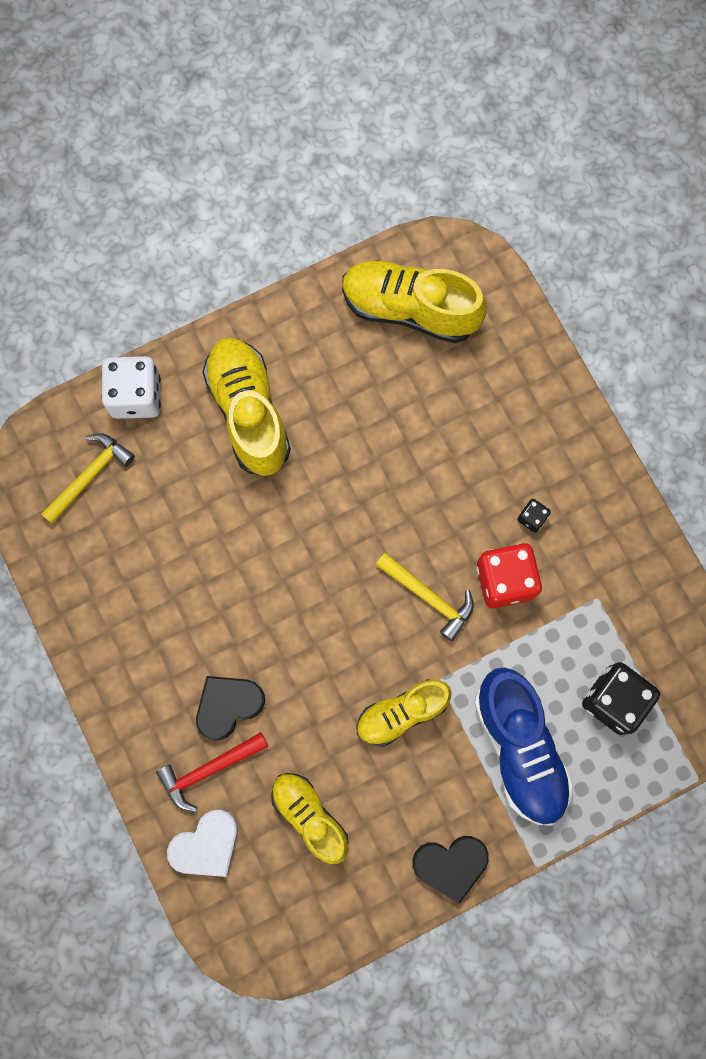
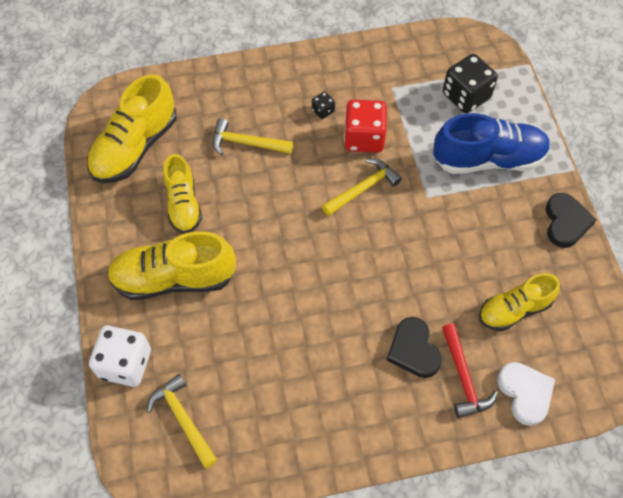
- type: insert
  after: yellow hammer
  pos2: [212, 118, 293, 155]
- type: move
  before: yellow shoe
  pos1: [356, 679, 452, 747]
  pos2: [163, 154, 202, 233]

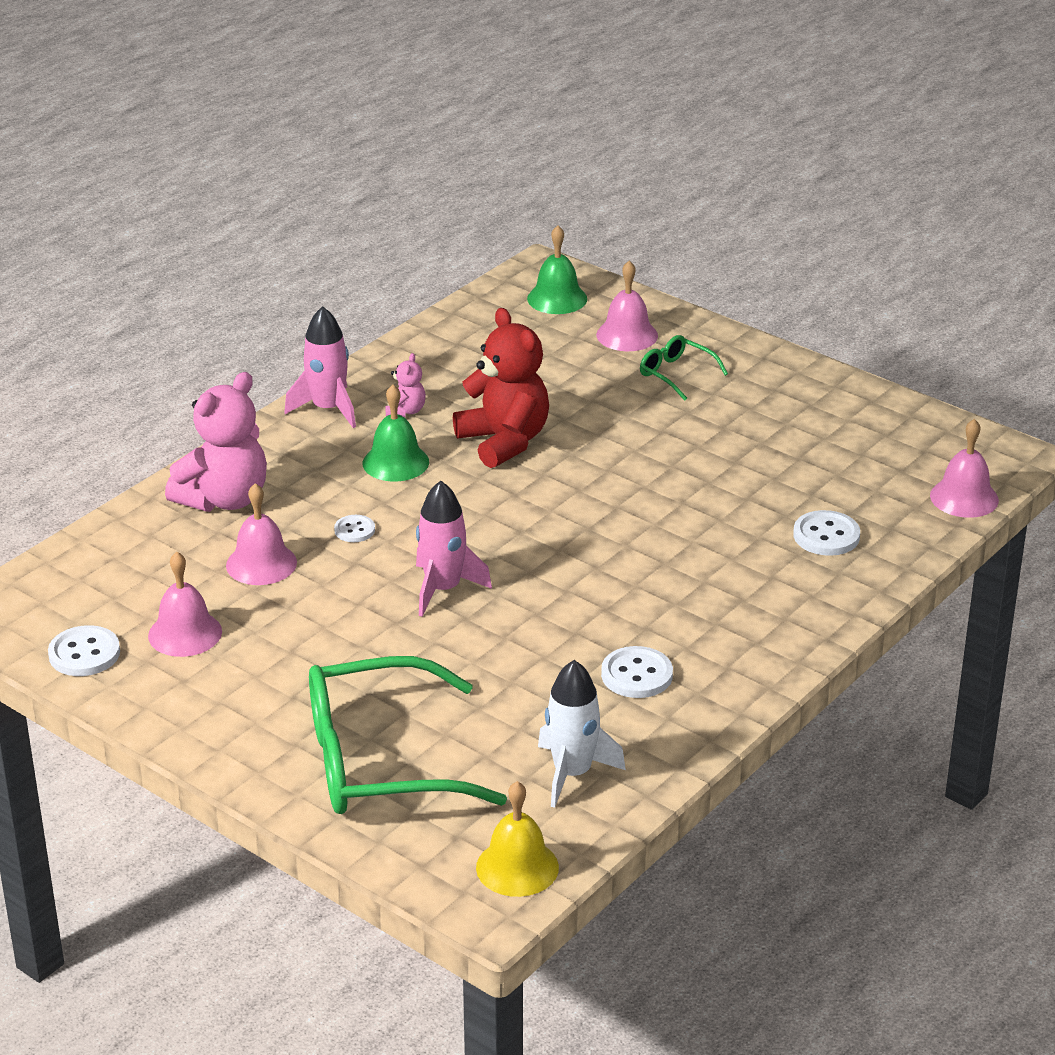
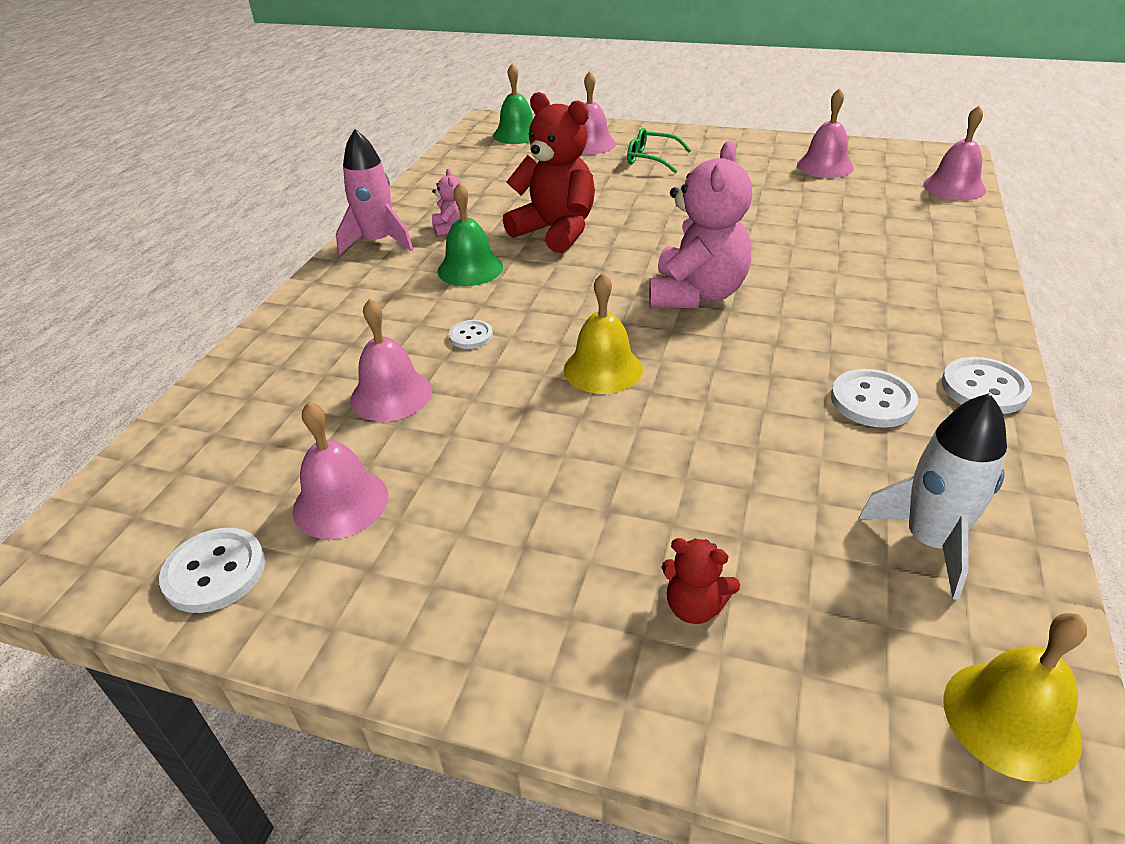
- type: insert
  after: pink bell
  pos2: [797, 88, 854, 178]
- type: move
  before: pink teddy bear
  pos1: [165, 372, 267, 512]
  pos2: [649, 141, 752, 308]
- type: move
  before: white button
  pos1: [793, 510, 860, 556]
  pos2: [942, 357, 1032, 414]
- type: replace
  before: green glasses
  after: red teddy bear
  pos1: [309, 656, 507, 814]
  pos2: [662, 538, 740, 624]
- type: replace
  before: pink rocket
  after: yellow bell
  pos1: [416, 480, 492, 617]
  pos2: [564, 273, 643, 394]

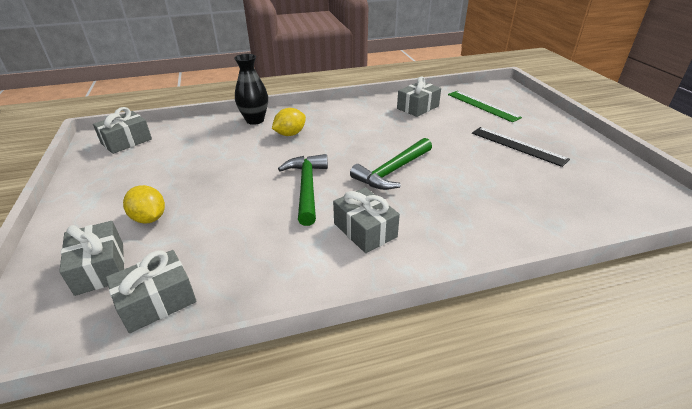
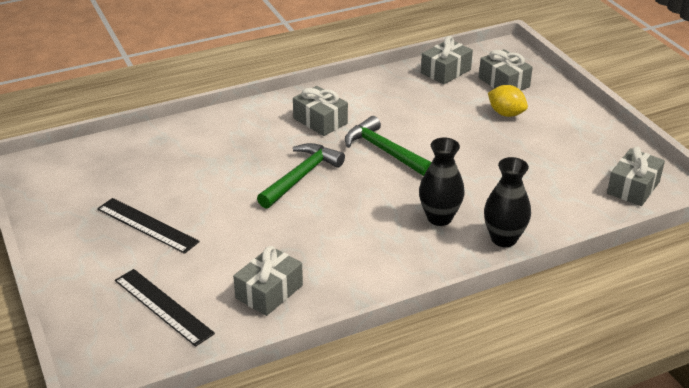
- type: replace
  before: yellow lemon
  after: black vase
  pos1: [272, 108, 306, 136]
  pos2: [419, 137, 465, 226]
- type: recolor
  before: green ruler
  after: black ruler
  pos1: [448, 91, 522, 122]
  pos2: [115, 269, 215, 347]
- type: rotate
  before: green hammer
  pos1: [278, 154, 328, 226]
  pos2: [345, 116, 432, 176]
  turn: 150

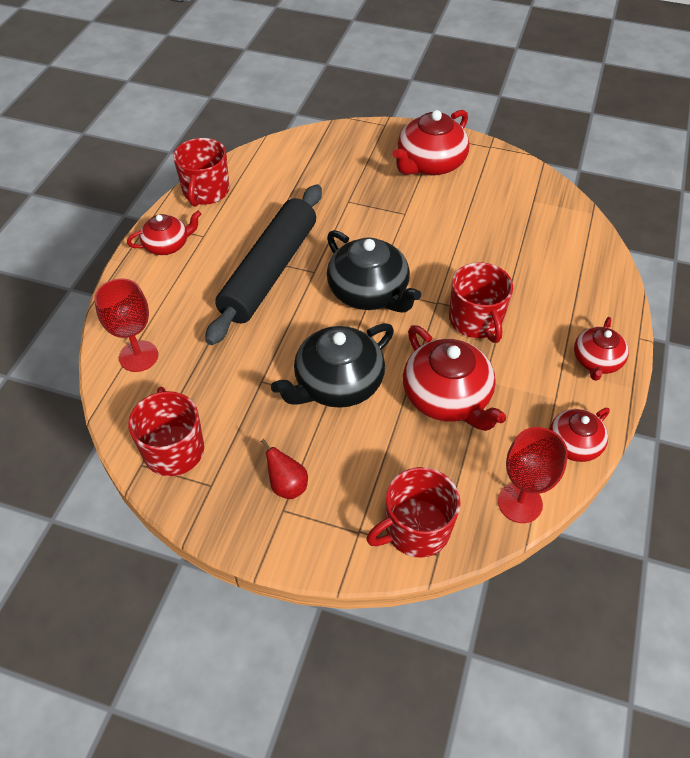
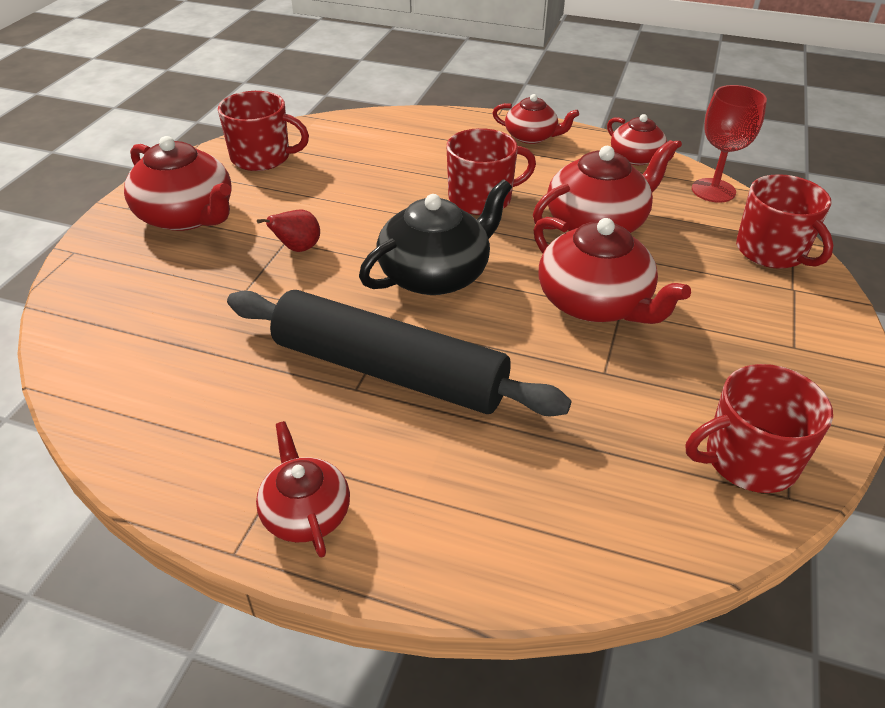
- type: delete
  before: red goblet
  pos1: [94, 279, 158, 372]
- type: move
  before: red mug
  pos1: [173, 138, 230, 207]
  pos2: [218, 91, 309, 171]
- type: move
  before: red pear
  pos1: [261, 439, 308, 499]
  pos2: [257, 210, 320, 252]
- type: recolor
  before: black teapot
  after: red teapot
  pos1: [271, 323, 394, 408]
  pos2: [533, 217, 691, 324]

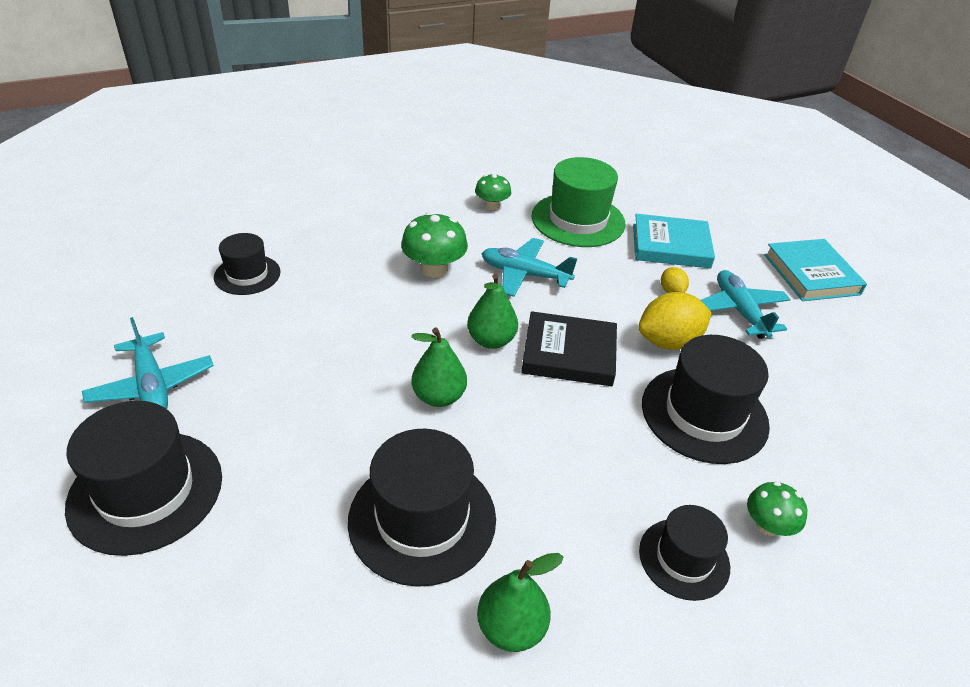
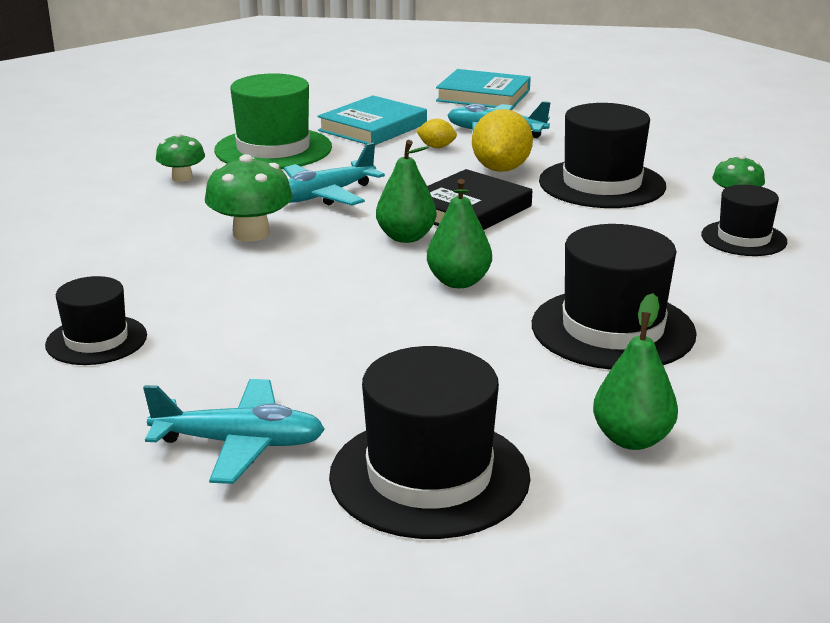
- type: move
  before: green pear
  pos1: [477, 553, 564, 652]
  pos2: [593, 293, 678, 450]

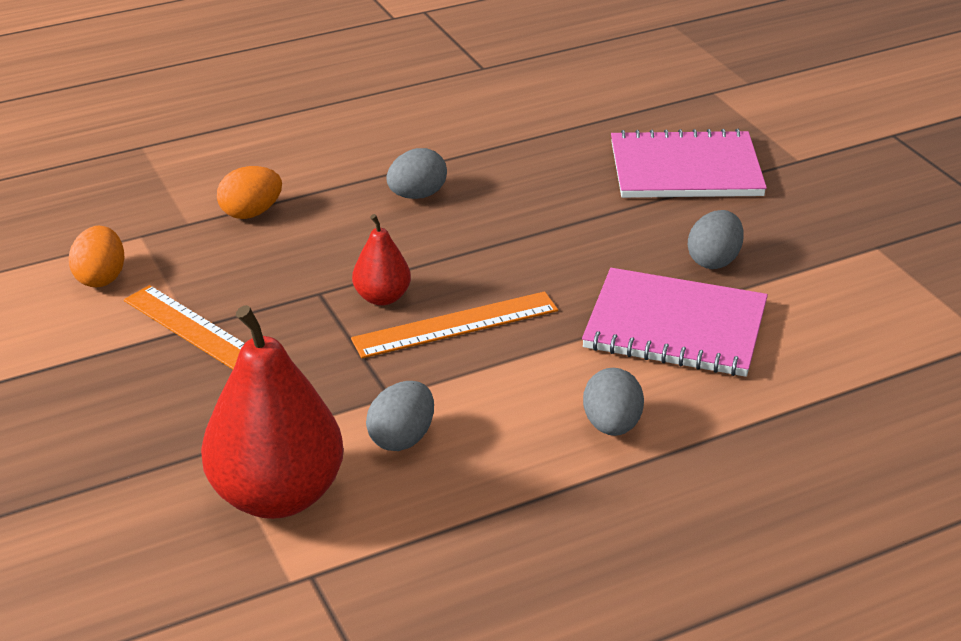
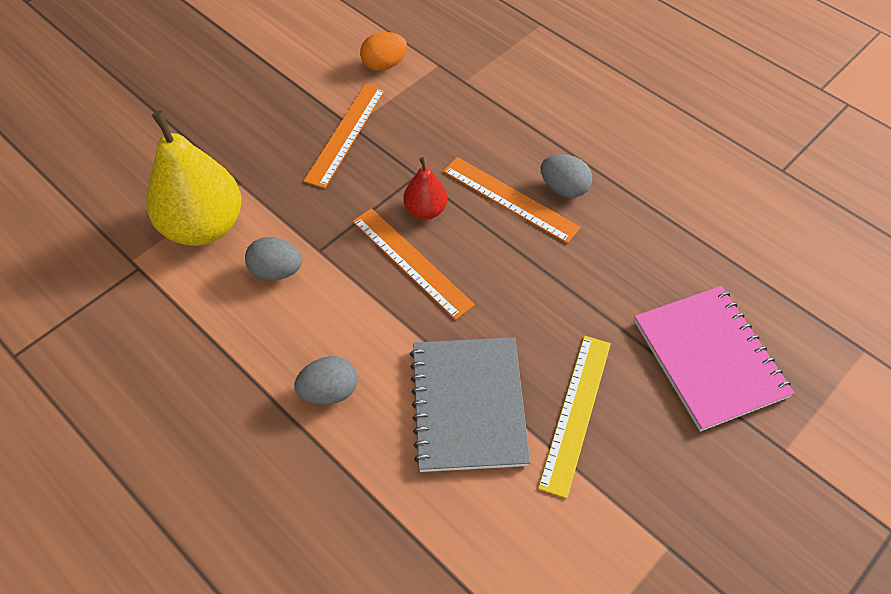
- type: delete
  before: orange egg
  pos1: [217, 166, 282, 219]
- type: insert
  after: orange ruler
  pos2: [443, 157, 581, 243]
- type: replace
  before: grey egg
  after: yellow ruler
  pos1: [688, 210, 744, 269]
  pos2: [538, 336, 611, 498]
- type: recolor
  before: red pear
  after: yellow pear
  pos1: [201, 305, 344, 519]
  pos2: [146, 110, 242, 246]
- type: recolor
  before: pink notebook
  after: grey notebook
  pos1: [582, 268, 768, 377]
  pos2: [410, 337, 530, 472]

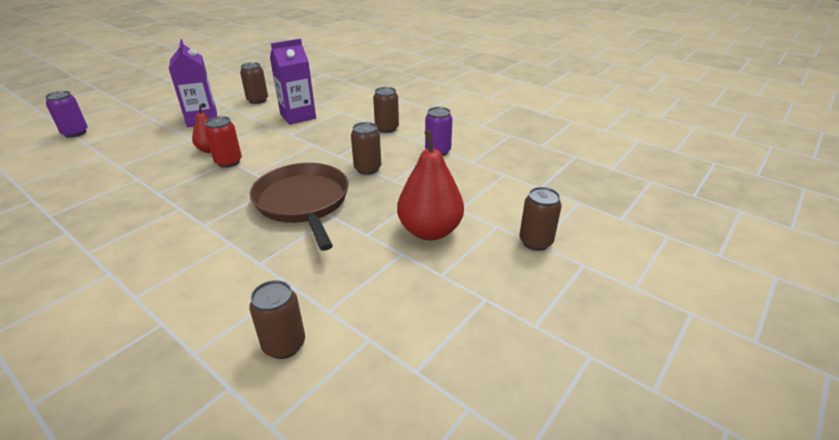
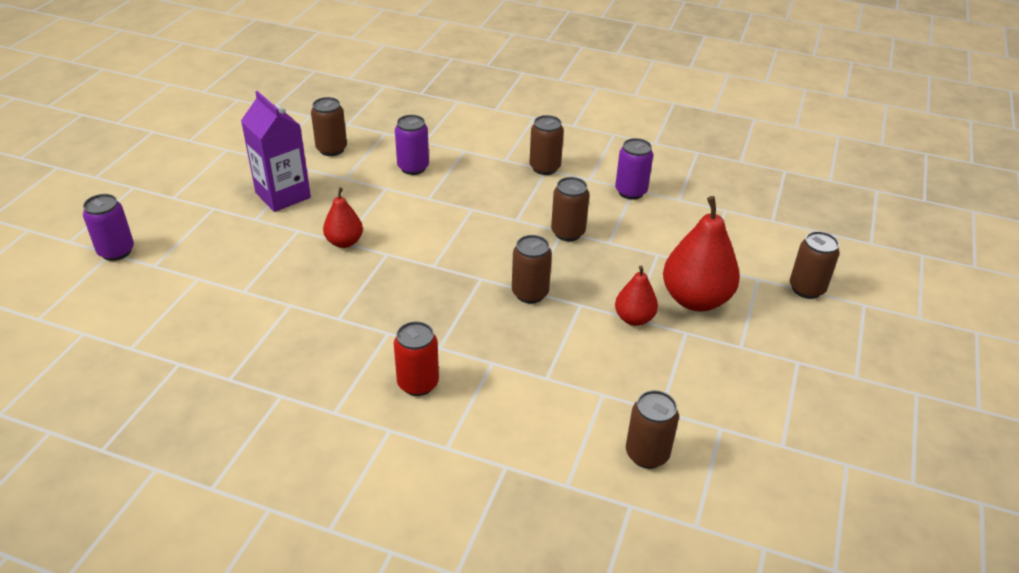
- type: insert
  after: red pear
  pos2: [615, 265, 658, 326]
- type: move
  before: red can
  pos1: [205, 116, 242, 168]
  pos2: [394, 321, 439, 396]
- type: replace
  before: brown pan
  after: brown can
  pos1: [250, 163, 349, 251]
  pos2: [512, 235, 552, 304]
- type: replace
  before: purple carton
  after: purple can
  pos1: [270, 39, 316, 125]
  pos2: [395, 115, 429, 175]

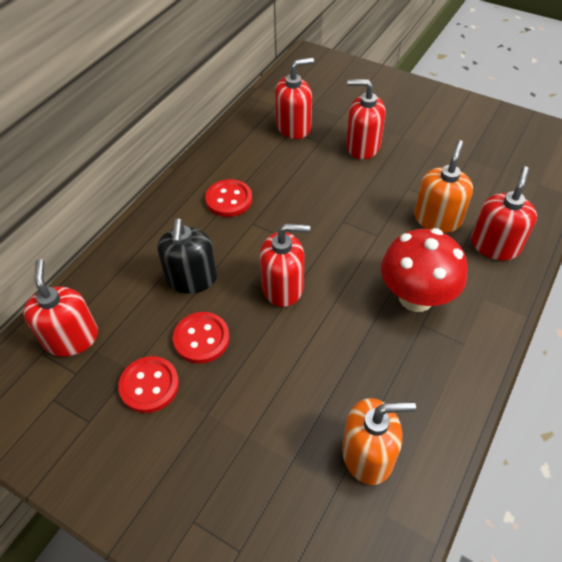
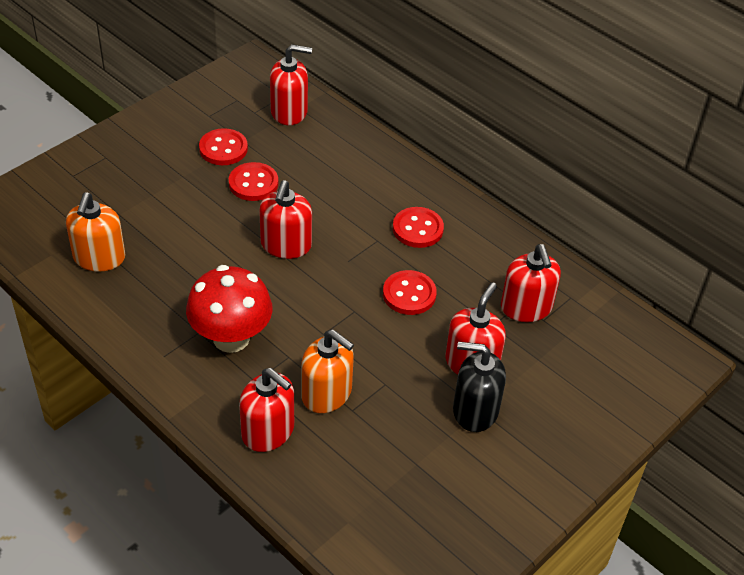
- type: insert
  after: red button
  pos2: [383, 270, 437, 315]
- type: move
  before: black soap dispenser
  pos1: [157, 219, 217, 294]
  pos2: [453, 342, 506, 432]

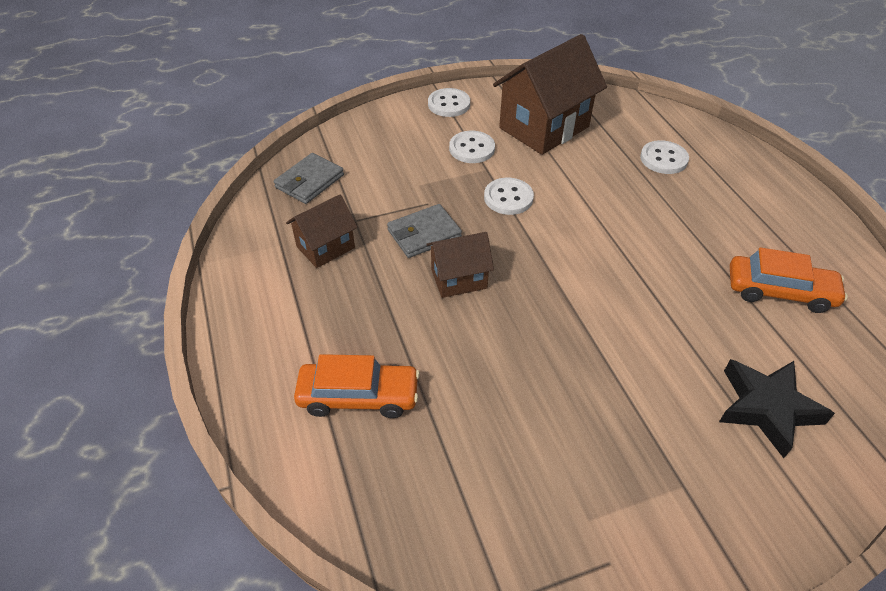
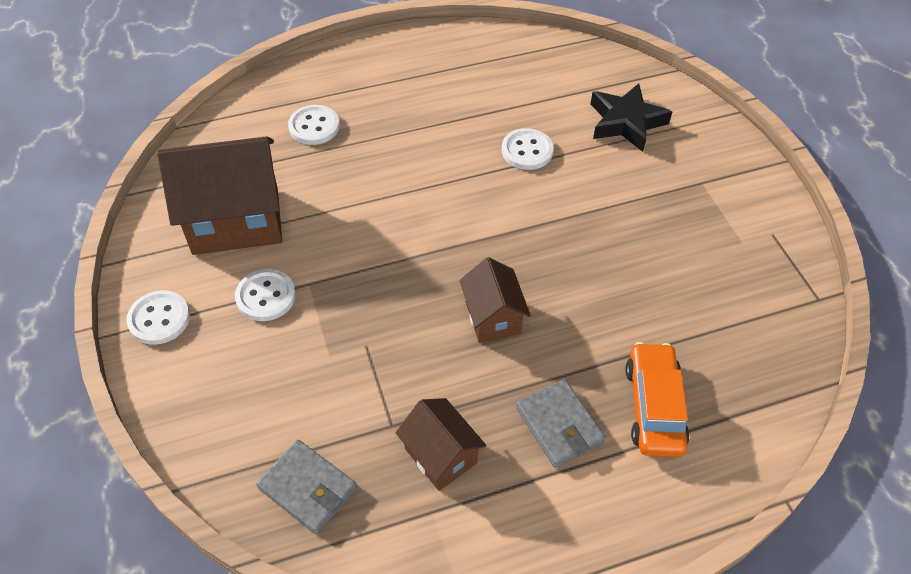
- type: delete
  before: orange car
  pos1: [730, 247, 848, 313]
- type: move
  before: grey wallet
  pos1: [387, 204, 462, 258]
  pos2: [516, 379, 606, 468]
- type: move
  before: white button
  pos1: [484, 178, 534, 215]
  pos2: [502, 128, 554, 170]
- type: rotate
  before: brown house
  pos1: [493, 34, 607, 155]
  pos2: [157, 136, 282, 255]
  turn: -60

